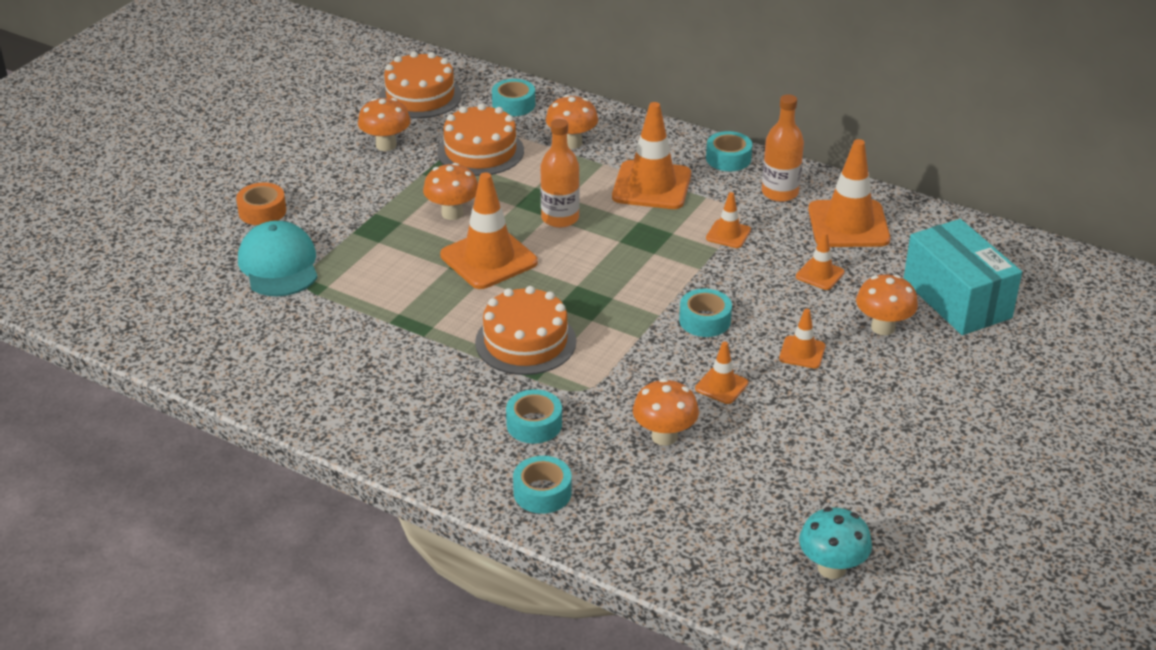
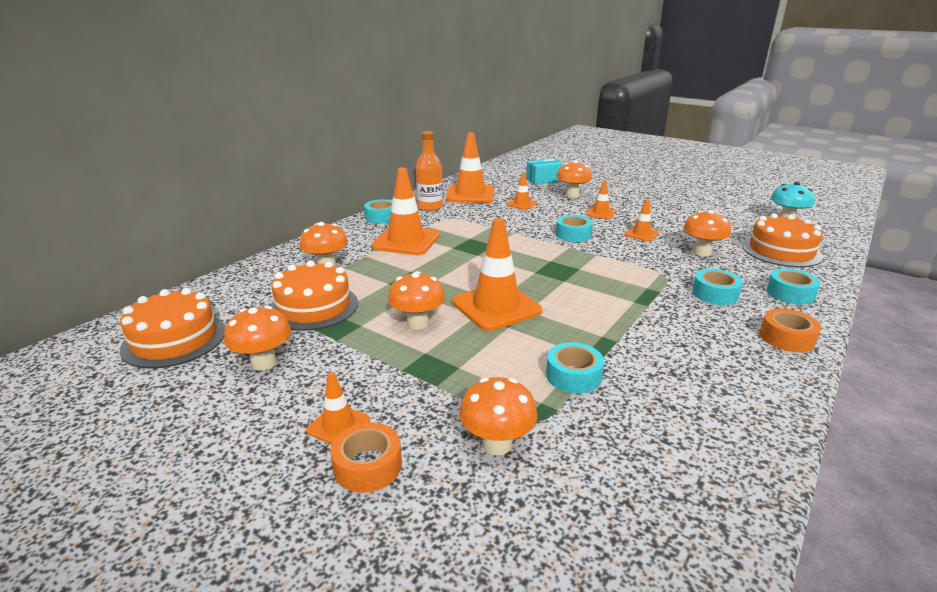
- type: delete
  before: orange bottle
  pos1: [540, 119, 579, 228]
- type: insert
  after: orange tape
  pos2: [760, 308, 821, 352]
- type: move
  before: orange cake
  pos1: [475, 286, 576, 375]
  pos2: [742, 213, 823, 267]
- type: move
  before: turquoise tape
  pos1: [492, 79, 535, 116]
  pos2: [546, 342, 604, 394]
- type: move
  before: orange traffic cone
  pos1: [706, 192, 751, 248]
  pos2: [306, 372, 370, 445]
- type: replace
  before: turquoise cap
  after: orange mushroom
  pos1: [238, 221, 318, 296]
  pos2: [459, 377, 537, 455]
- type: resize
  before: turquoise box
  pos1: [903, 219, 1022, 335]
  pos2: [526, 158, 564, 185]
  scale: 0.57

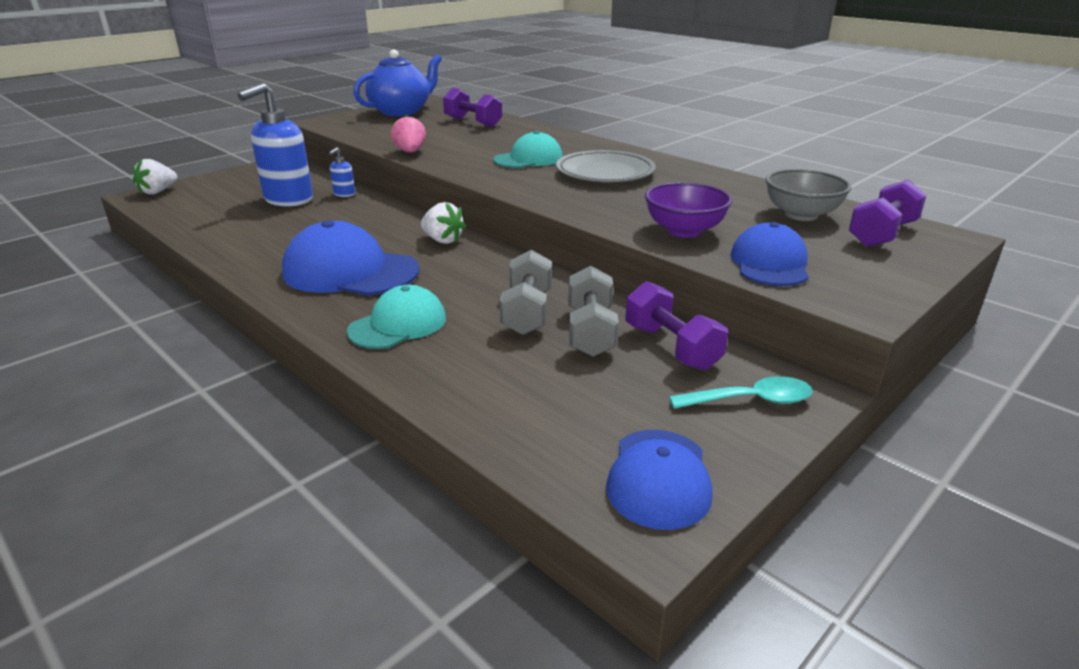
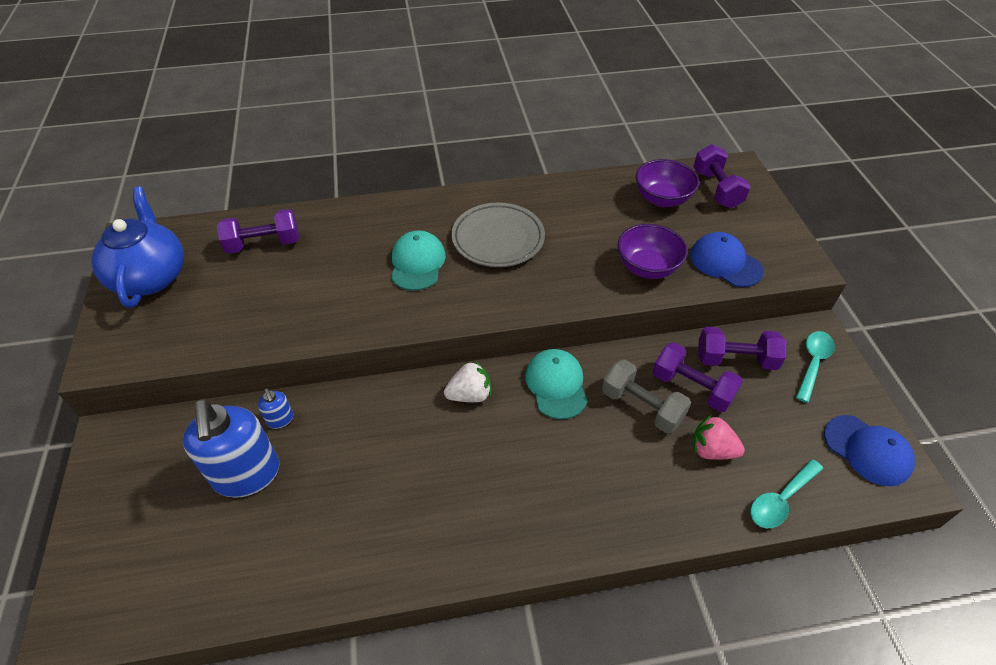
- type: delete
  before: white strawberry
  pos1: [132, 159, 177, 195]
- type: delete
  before: blue cap
  pos1: [282, 220, 420, 296]
- type: insert
  after: turquoise spoon
  pos2: [751, 459, 823, 528]
- type: move
  before: turquoise cap
  pos1: [347, 285, 446, 349]
  pos2: [525, 349, 588, 419]
- type: move
  before: pink strawberry
  pos1: [391, 114, 426, 153]
  pos2: [692, 414, 745, 460]
- type: recolor
  before: grey dumbbell
  after: purple dumbbell
  pos1: [568, 266, 619, 357]
  pos2: [653, 342, 743, 412]
- type: recolor
  before: grey bowl
  after: purple bowl
  pos1: [765, 169, 851, 221]
  pos2: [636, 159, 699, 207]

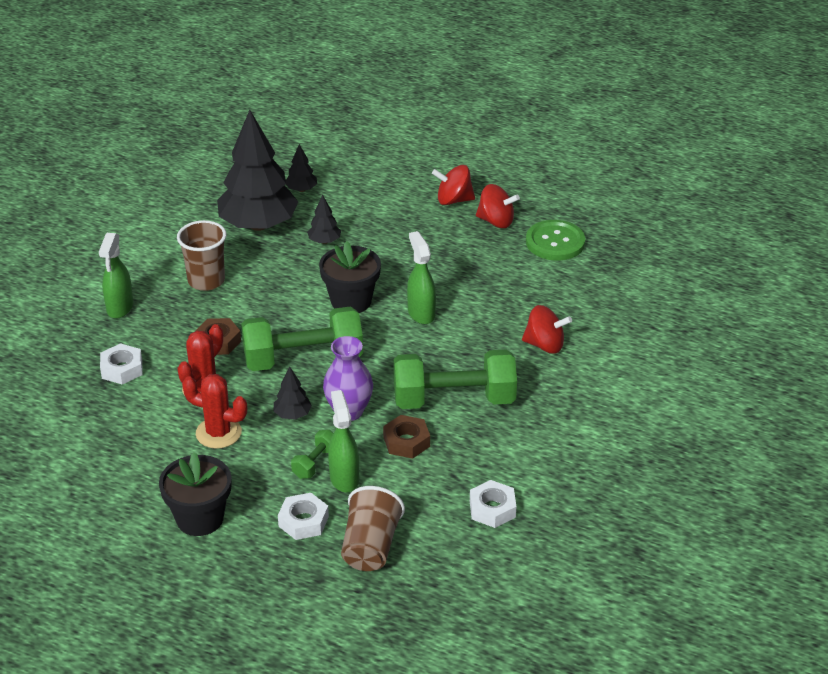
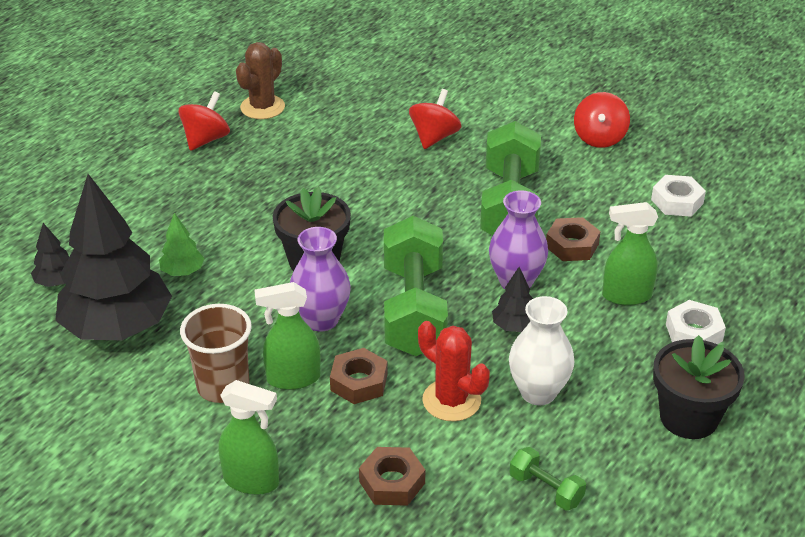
- type: delete
  before: brown cup
  pos1: [341, 486, 405, 571]
- type: insert
  after: purple vase
  pos2: [290, 227, 351, 331]
- type: move
  before: green dumbbell
  pos1: [291, 430, 333, 479]
  pos2: [510, 447, 586, 511]
- type: move
  before: green spray bottle
  pos1: [407, 231, 436, 324]
  pos2: [254, 282, 320, 390]
- type: move
  before: red spinning top
  pos1: [432, 165, 475, 205]
  pos2: [574, 92, 630, 148]
- type: replace
  before: red cactus
  after: white vase
  pos1: [182, 374, 247, 449]
  pos2: [509, 296, 574, 405]
- type: replace
  before: green button
  after: brown cactus
  pos1: [526, 220, 585, 261]
  pos2: [236, 42, 285, 119]
- type: recolor
  before: white nut
  after: brown nut
  pos1: [100, 343, 143, 385]
  pos2: [359, 447, 425, 506]
- type: recolor
  before: black tree
  after: green tree
  pos1: [307, 195, 341, 244]
  pos2: [159, 213, 204, 276]

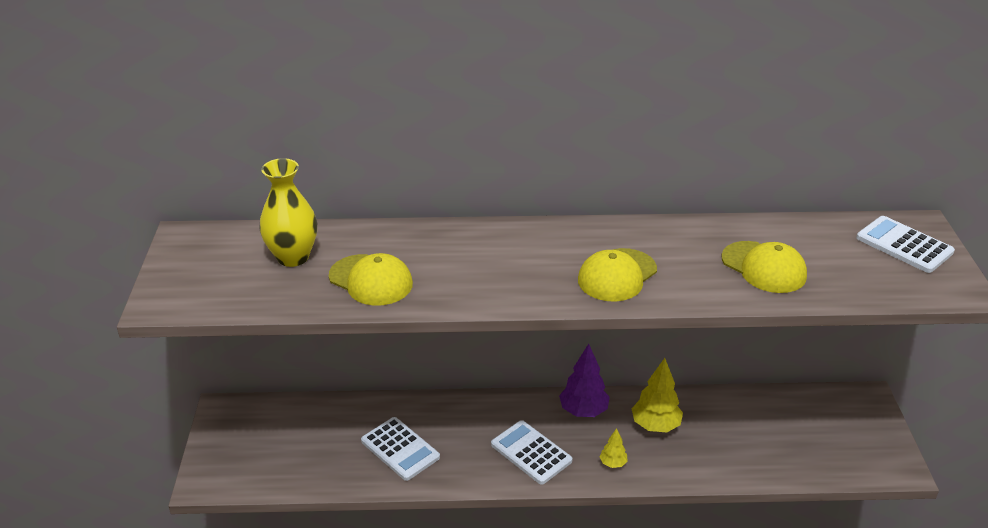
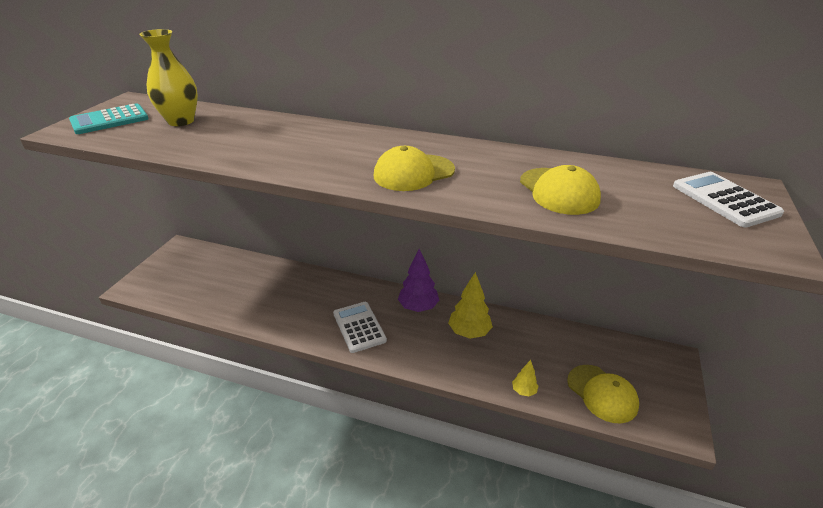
- type: delete
  before: white calculator
  pos1: [361, 417, 440, 481]
- type: insert
  after: turquoise calculator
  pos2: [69, 103, 149, 134]
- type: move
  before: yellow cap
  pos1: [329, 253, 413, 305]
  pos2: [567, 365, 639, 423]
- type: move
  before: yellow tree
  pos1: [600, 428, 628, 468]
  pos2: [512, 360, 538, 397]

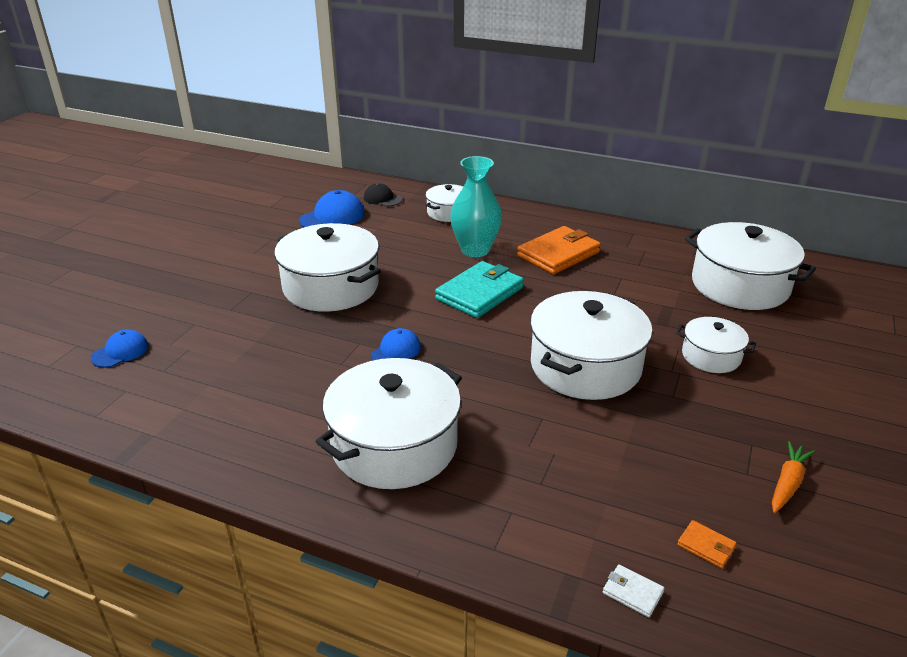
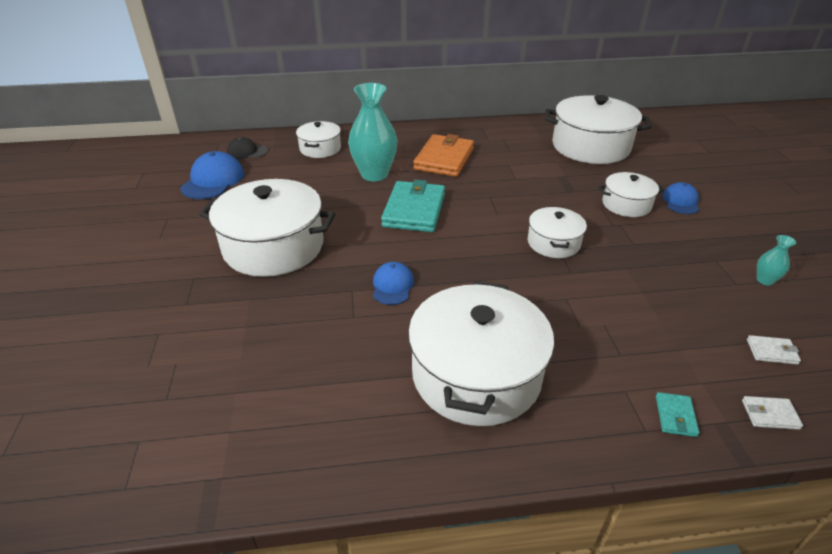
- type: insert
  after: turquoise wallet
  pos2: [656, 392, 699, 437]
- type: move
  before: blue cap
  pos1: [91, 329, 149, 368]
  pos2: [662, 182, 699, 214]
- type: replace
  before: orange carrot
  after: turquoise vase
  pos1: [772, 441, 815, 513]
  pos2: [757, 235, 796, 286]
- type: recolor
  before: orange wallet
  after: white wallet
  pos1: [677, 520, 737, 568]
  pos2: [747, 335, 801, 365]
- type: resize
  before: white pot
  pos1: [530, 291, 653, 400]
  pos2: [528, 207, 587, 258]
  scale: 0.53

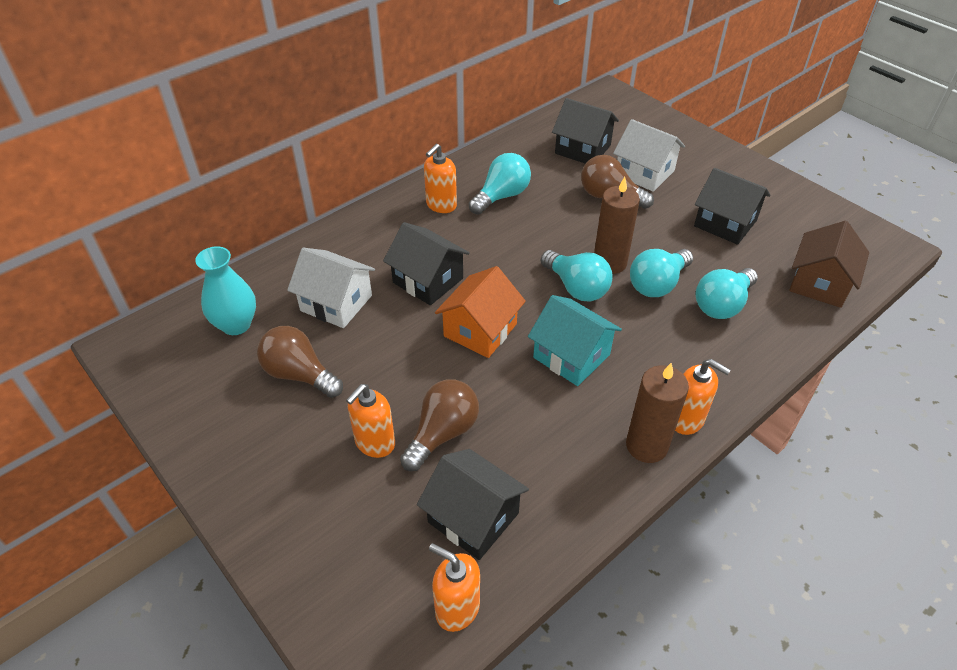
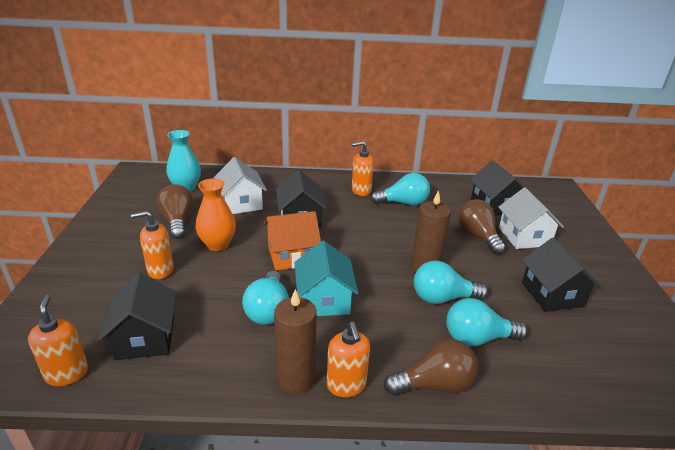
- type: delete
  before: brown house
  pos1: [789, 221, 869, 308]
- type: insert
  after: orange vase
  pos2: [196, 179, 236, 251]
- type: move
  before: brown light bulb
  pos1: [400, 379, 479, 471]
  pos2: [384, 339, 478, 395]
- type: move
  before: turquoise light bulb
  pos1: [541, 250, 613, 301]
  pos2: [242, 271, 289, 325]

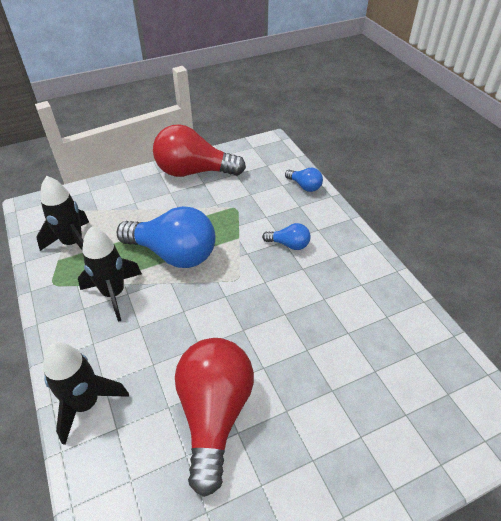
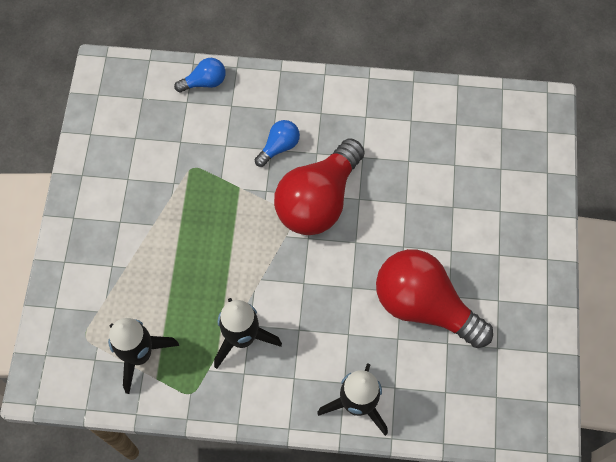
- type: delete
  before: blue light bulb
  pos1: [117, 206, 215, 268]
- type: move
  before: red light bulb
  pos1: [153, 124, 246, 177]
  pos2: [274, 138, 364, 235]

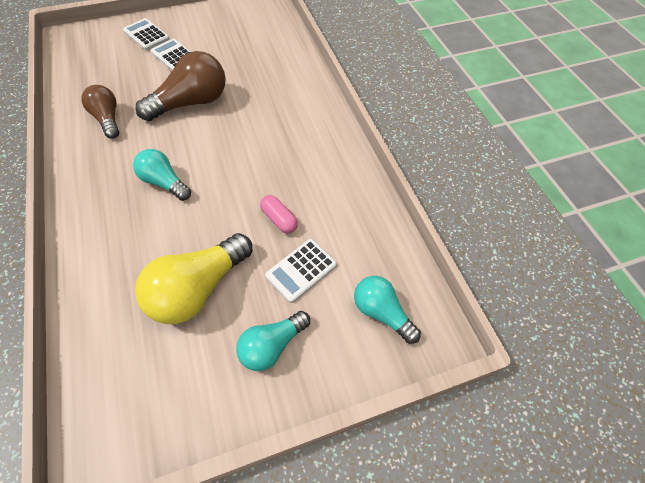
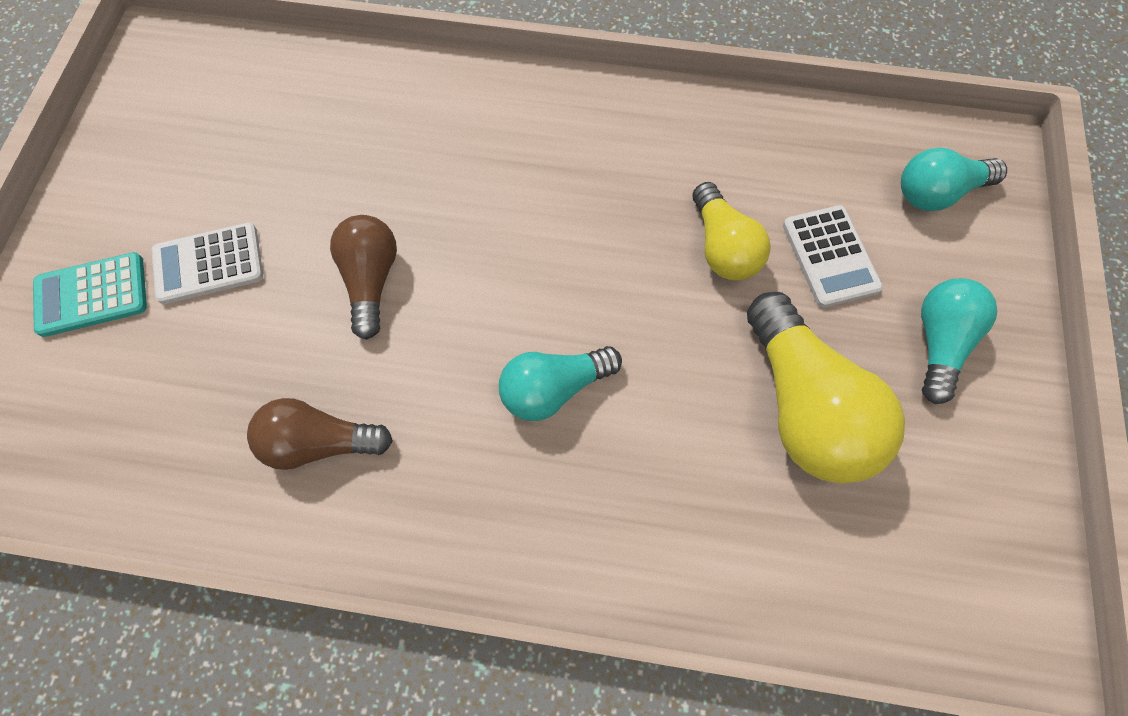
- type: replace
  before: pink capsule
  after: yellow light bulb
  pos1: [260, 195, 298, 233]
  pos2: [692, 182, 771, 280]
- type: recolor
  before: white calculator
  after: turquoise calculator
  pos1: [123, 18, 170, 50]
  pos2: [33, 252, 147, 337]
- type: rotate
  before: turquoise light bulb
  pos1: [236, 311, 310, 371]
  pos2: [921, 278, 997, 404]
  turn: -150
- type: resize
  before: brown light bulb
  pos1: [136, 51, 226, 121]
  pos2: [330, 215, 397, 340]
  scale: 0.62

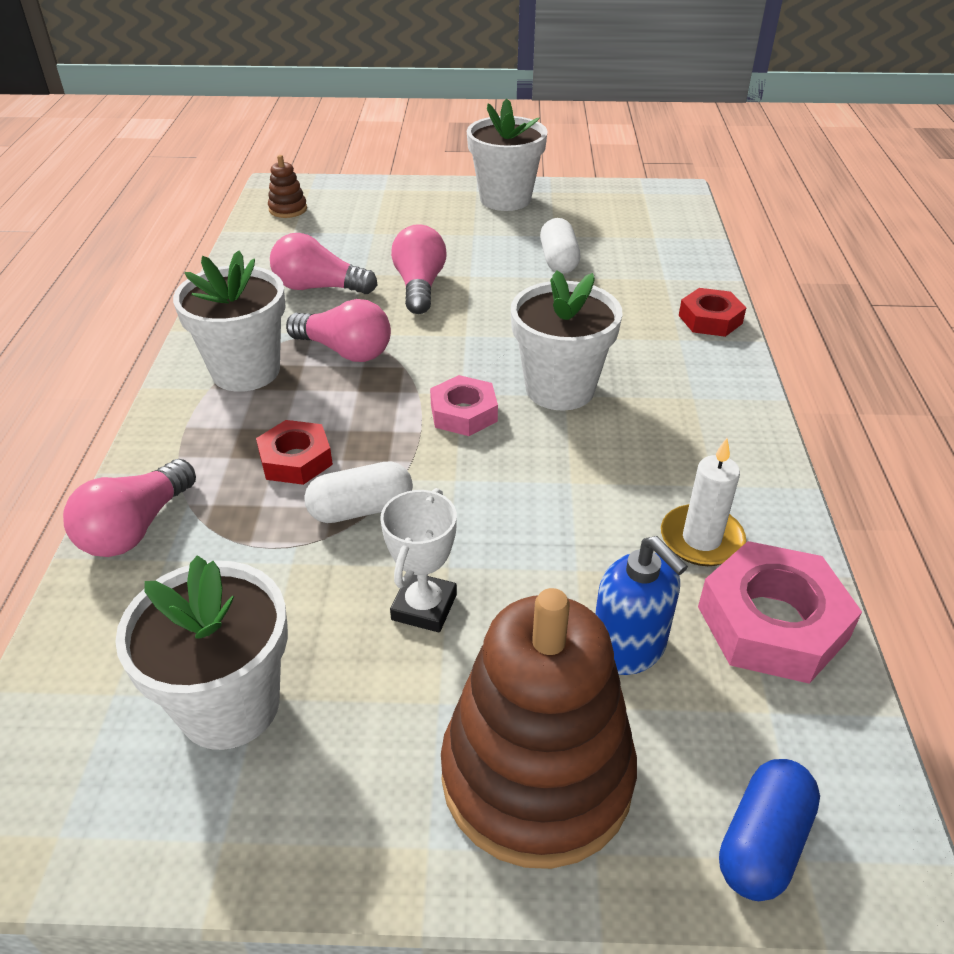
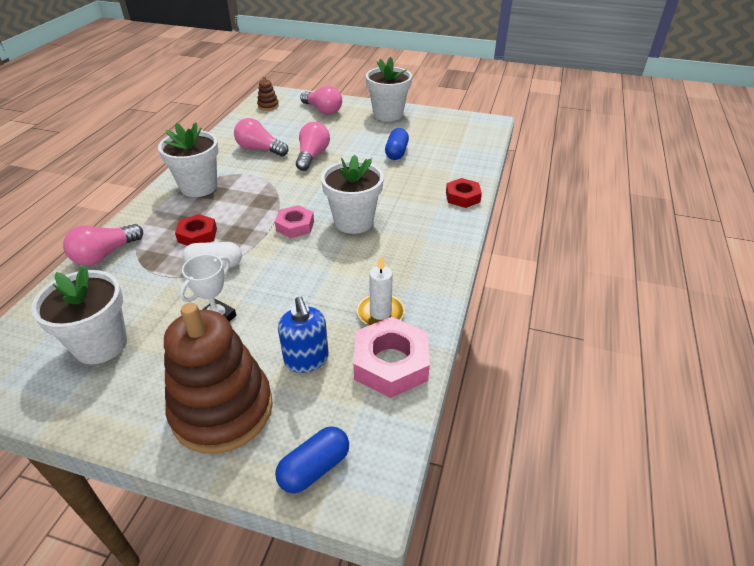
- type: move
  before: pink light bulb
  pos1: [286, 299, 391, 362]
  pos2: [300, 86, 342, 115]
- type: recolor
  before: white capsule
  after: blue capsule
  pos1: [540, 218, 580, 274]
  pos2: [385, 128, 409, 160]

